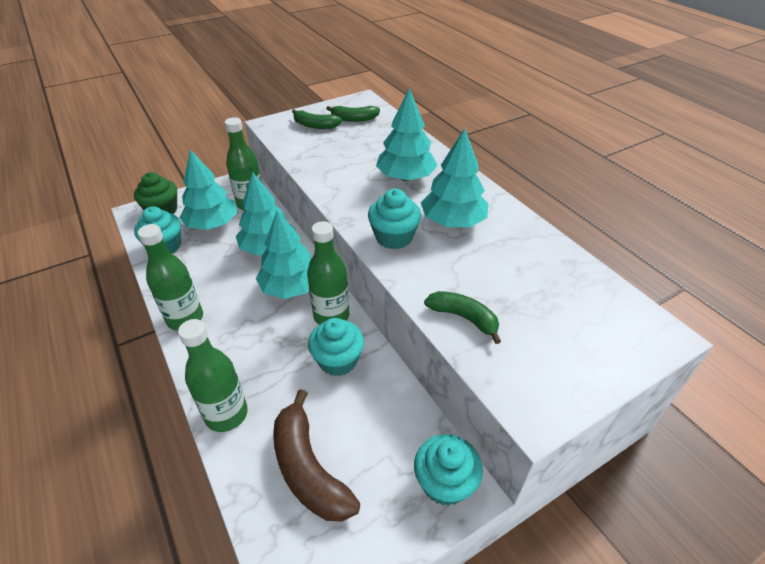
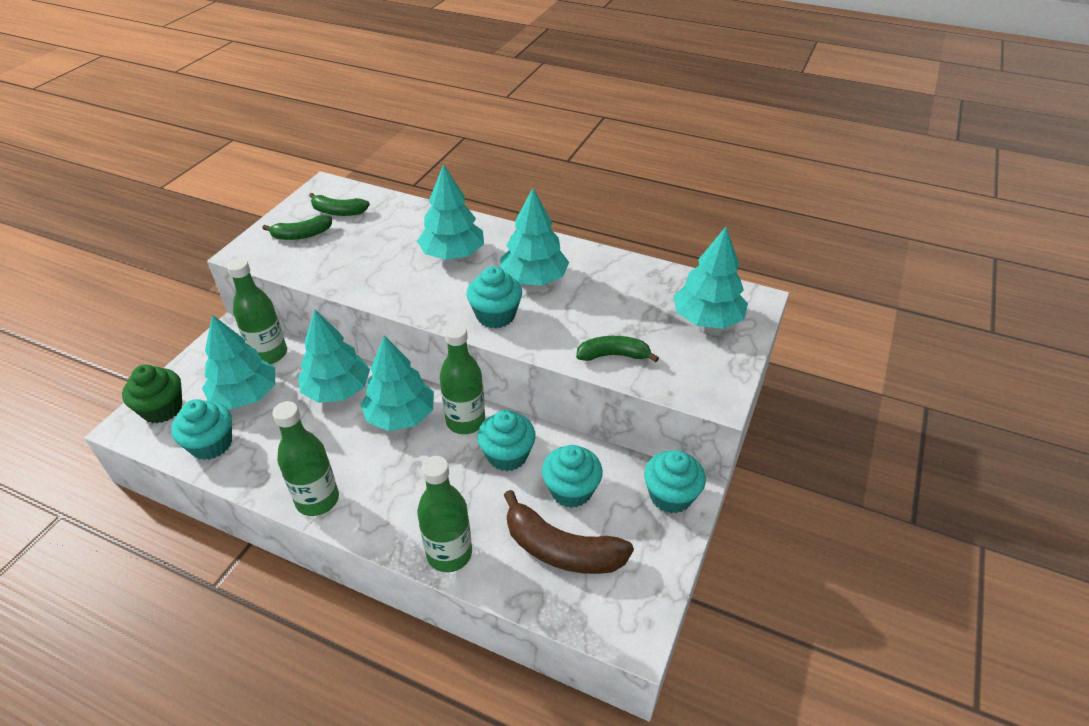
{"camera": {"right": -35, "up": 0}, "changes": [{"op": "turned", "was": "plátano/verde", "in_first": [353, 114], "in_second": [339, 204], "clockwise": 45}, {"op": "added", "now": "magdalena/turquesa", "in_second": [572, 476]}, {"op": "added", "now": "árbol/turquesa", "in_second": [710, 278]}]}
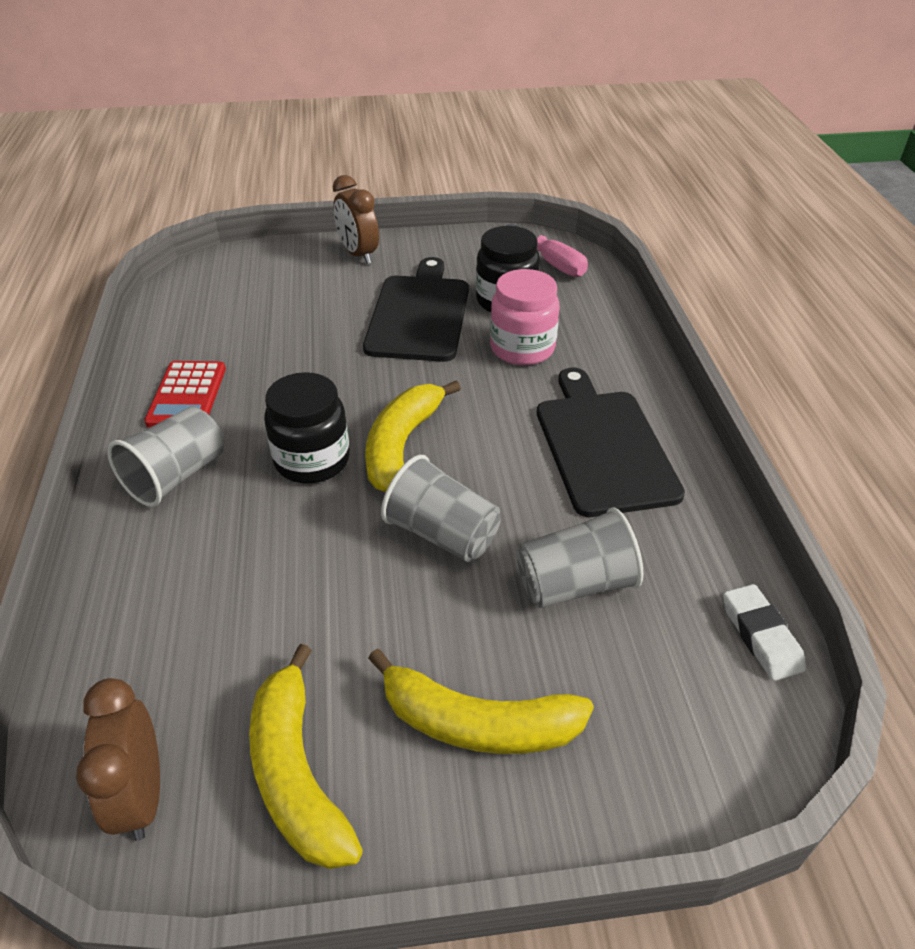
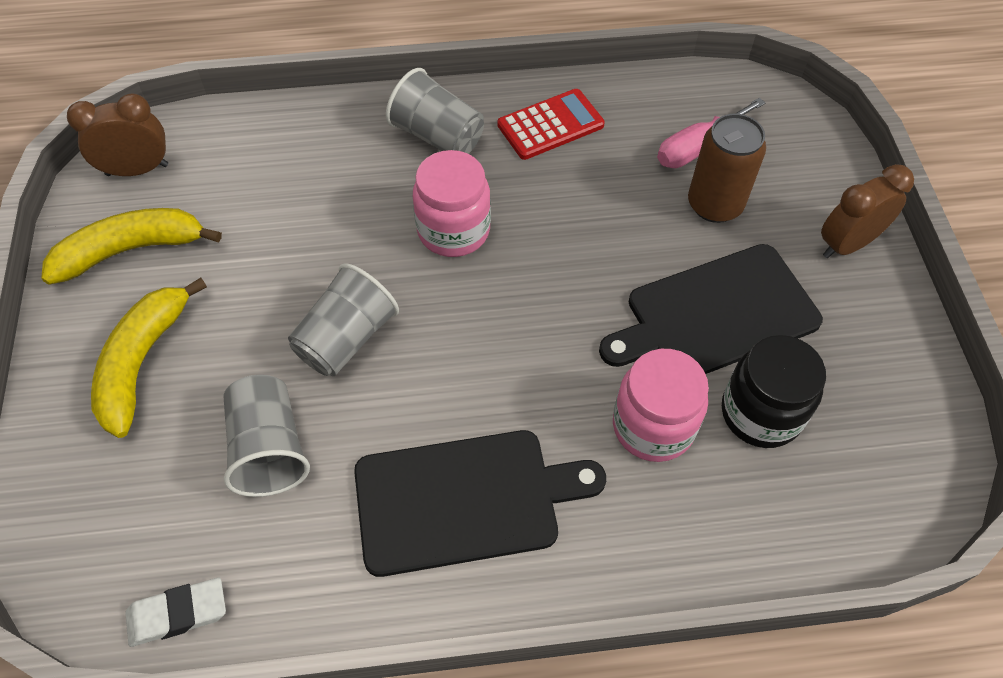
{"camera": {"right": 90, "up": 15}, "changes": [{"op": "turned", "was": "calculadora/rojo", "in_first": [185, 394], "in_second": [551, 124], "clockwise": 150}, {"op": "recoloured", "was": "tarro/negro", "now": "tarro/rosa", "in_first": [307, 427], "in_second": [452, 203]}, {"op": "turned", "was": "tabla de cortar/negro", "in_first": [416, 309], "in_second": [711, 309], "clockwise": 150}, {"op": "removed", "was": "plátano/amarillo", "in_first": [413, 436]}, {"op": "moved", "was": "destornillador/rosa", "in_first": [547, 250], "in_second": [711, 133]}, {"op": "added", "now": "lata/marrón", "in_second": [727, 168]}]}
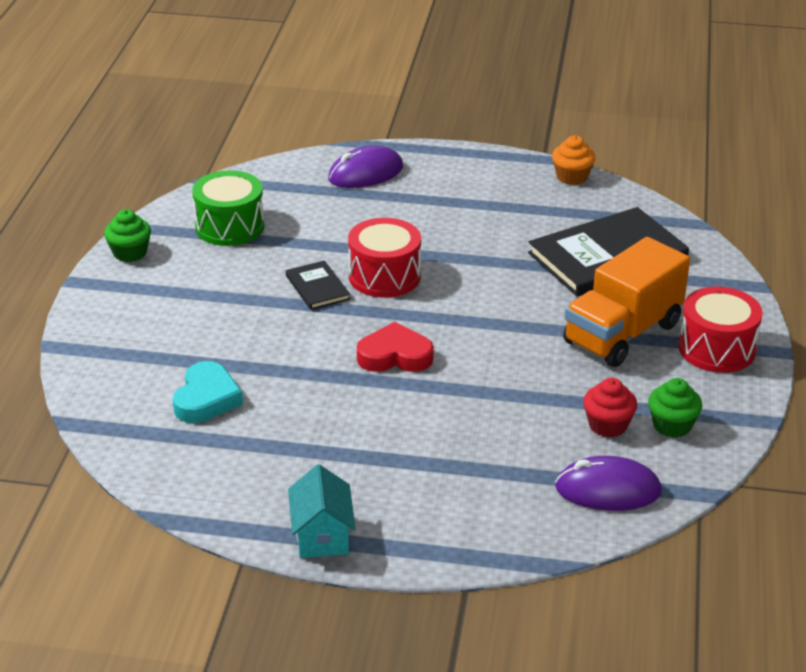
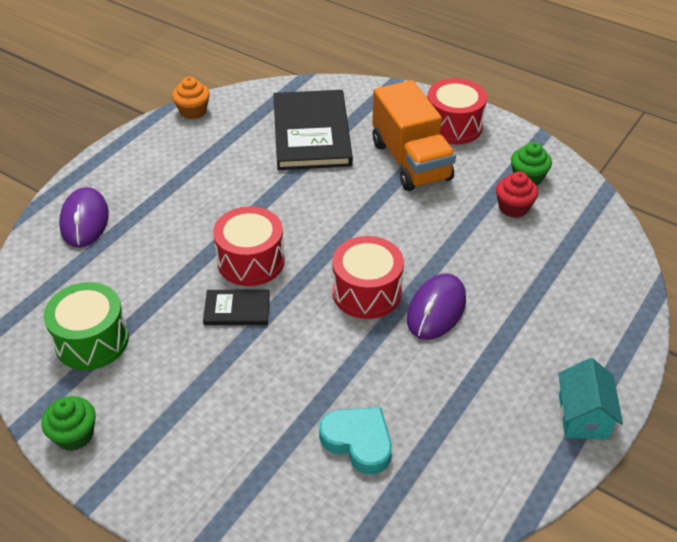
{"camera": {"right": -65, "up": 10}, "changes": [{"op": "turned", "was": "casa/turquesa", "in_first": [322, 511], "in_second": [590, 399], "clockwise": 75}, {"op": "replaced", "was": "corazón/rojo", "now": "tambor/rojo", "in_first": [395, 347], "in_second": [368, 277]}, {"op": "moved", "was": "ratón/morado", "in_first": [608, 483], "in_second": [436, 306]}]}
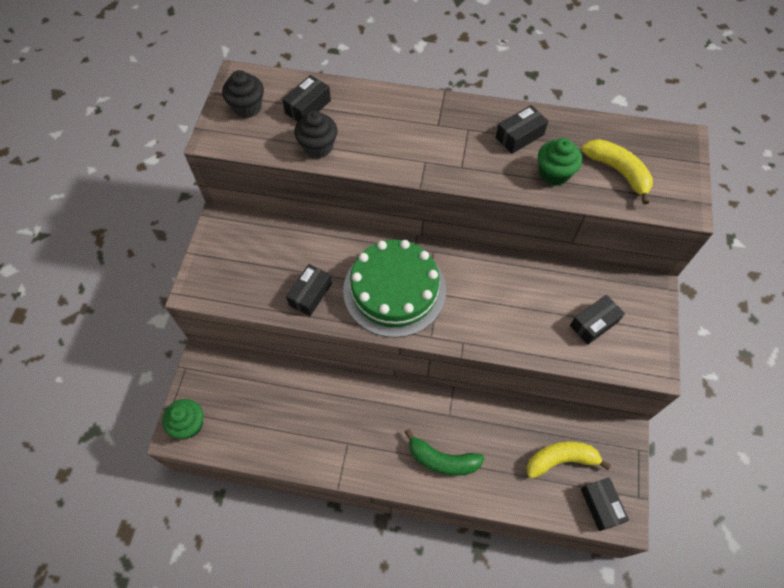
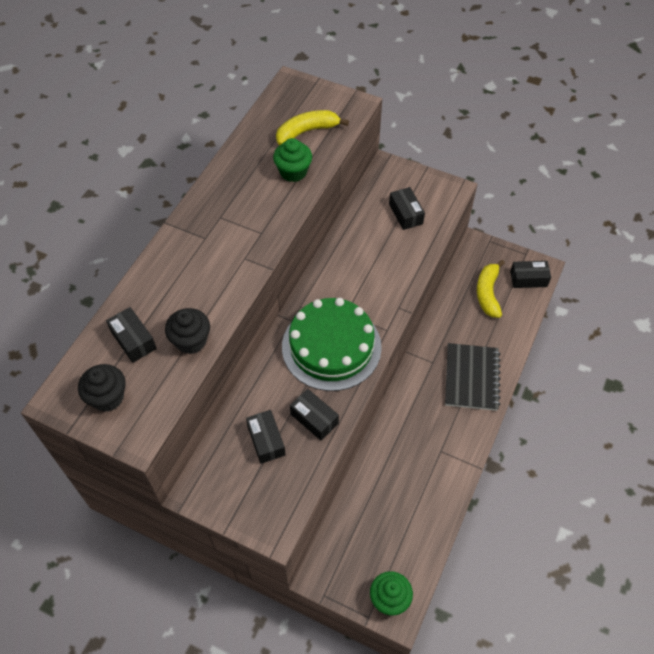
{"camera": {"right": -75, "up": -5}, "changes": [{"op": "replaced", "was": "plátano/verde", "now": "cuaderno/negro", "in_first": [444, 452], "in_second": [473, 377]}, {"op": "moved", "was": "caja/negro", "in_first": [521, 129], "in_second": [266, 437]}]}
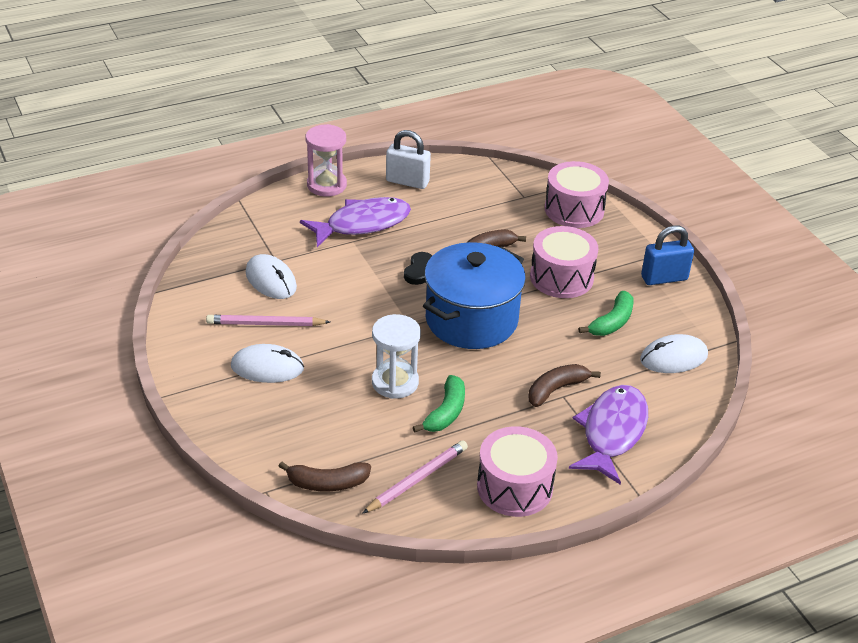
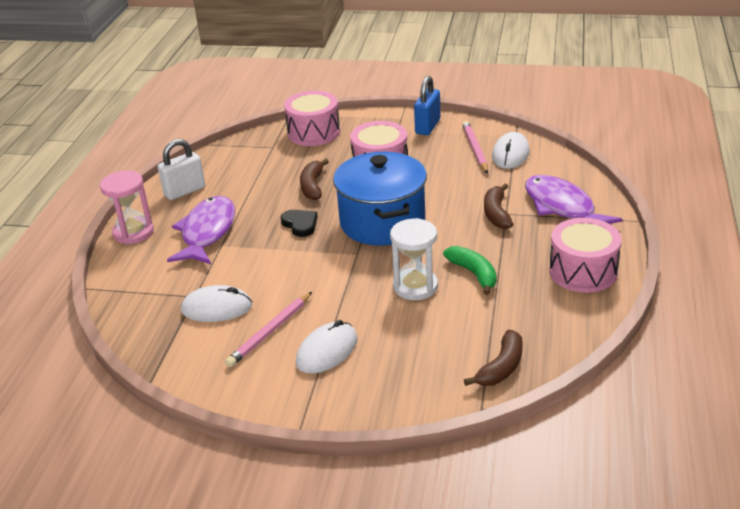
{"camera": {"right": -50, "up": -5}, "changes": [{"op": "moved", "was": "lápiz/rosa", "in_first": [415, 477], "in_second": [475, 147]}, {"op": "removed", "was": "plátano/verde", "in_first": [606, 313]}]}
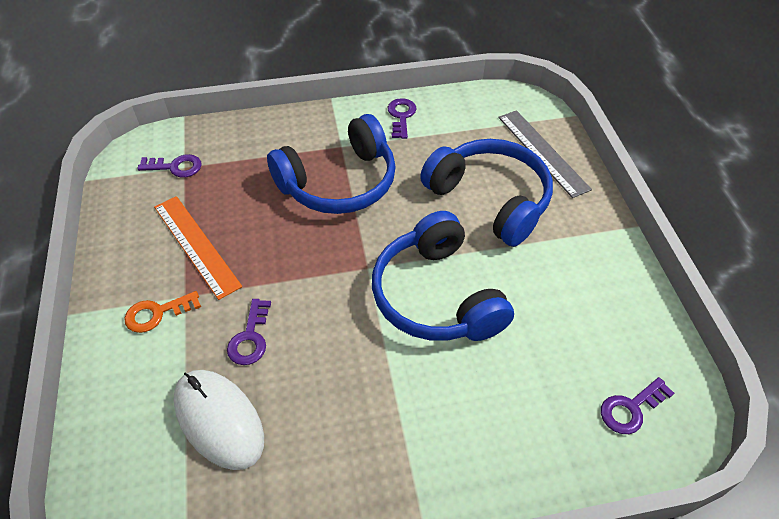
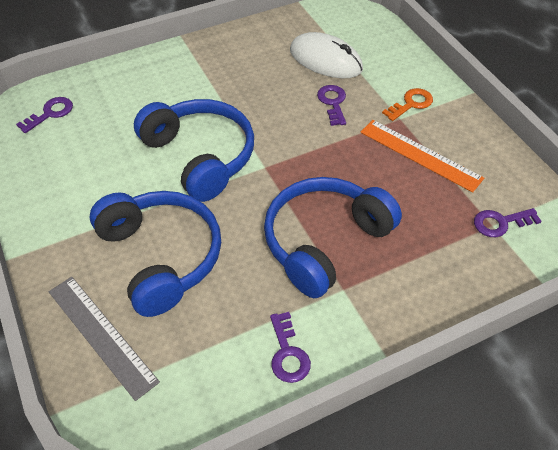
{"camera": {"right": 165, "up": 0}, "changes": [{"op": "turned", "was": "auriculares/azul", "in_first": [486, 193], "in_second": [155, 254], "clockwise": -150}]}
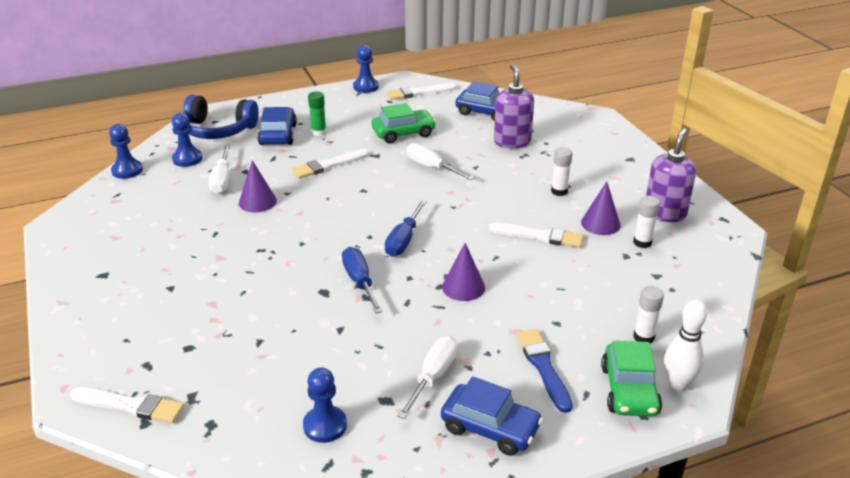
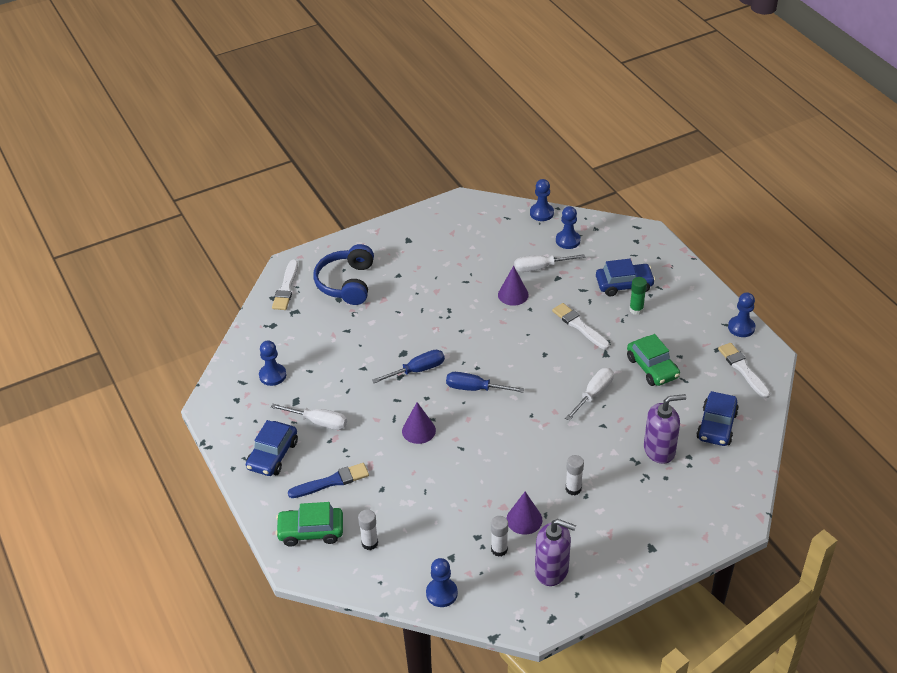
{"camera": {"right": 85, "up": 10}, "changes": [{"op": "moved", "was": "auriculares/azul", "in_first": [221, 117], "in_second": [343, 274]}, {"op": "removed", "was": "pincel/blanco", "in_first": [536, 235]}, {"op": "removed", "was": "bolo/blanco", "in_first": [685, 346]}, {"op": "added", "now": "peón/azul", "in_second": [442, 582]}]}
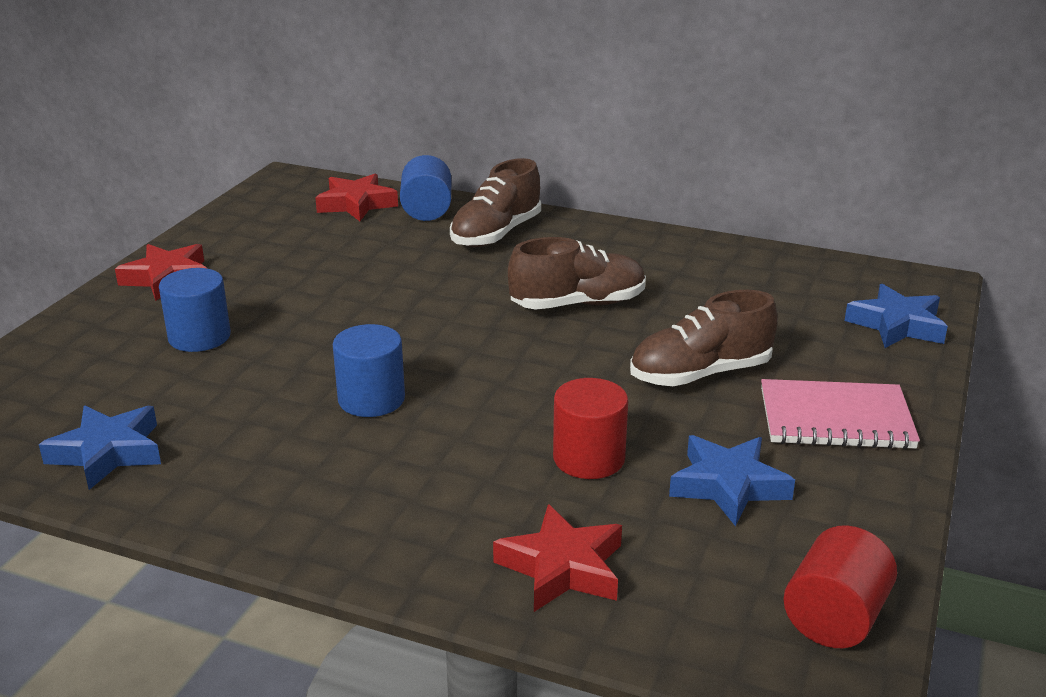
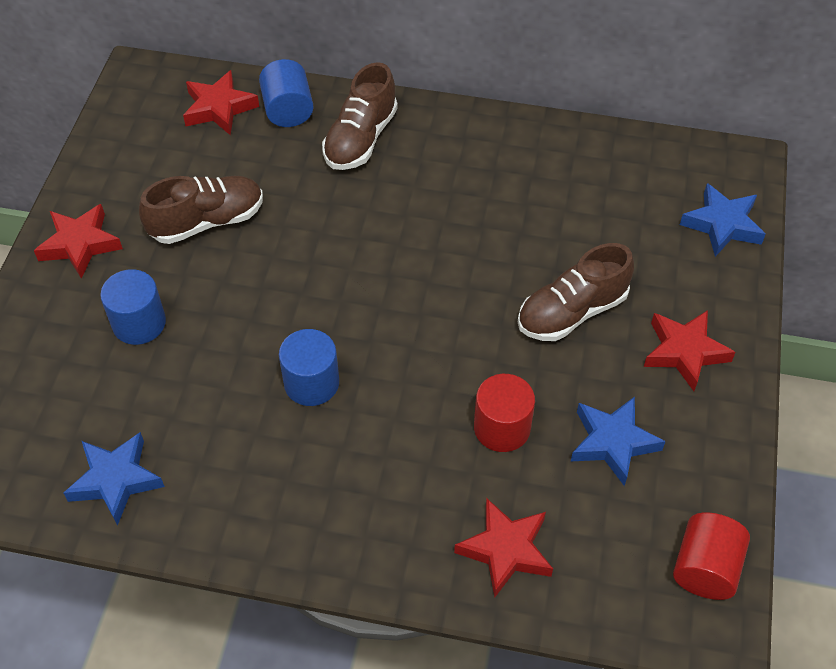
{"camera": {"right": -10, "up": 25}, "changes": [{"op": "moved", "was": "zapato/marrón", "in_first": [577, 273], "in_second": [201, 210]}, {"op": "replaced", "was": "cuaderno/rosa", "now": "estrella/rojo", "in_first": [840, 414], "in_second": [689, 350]}]}
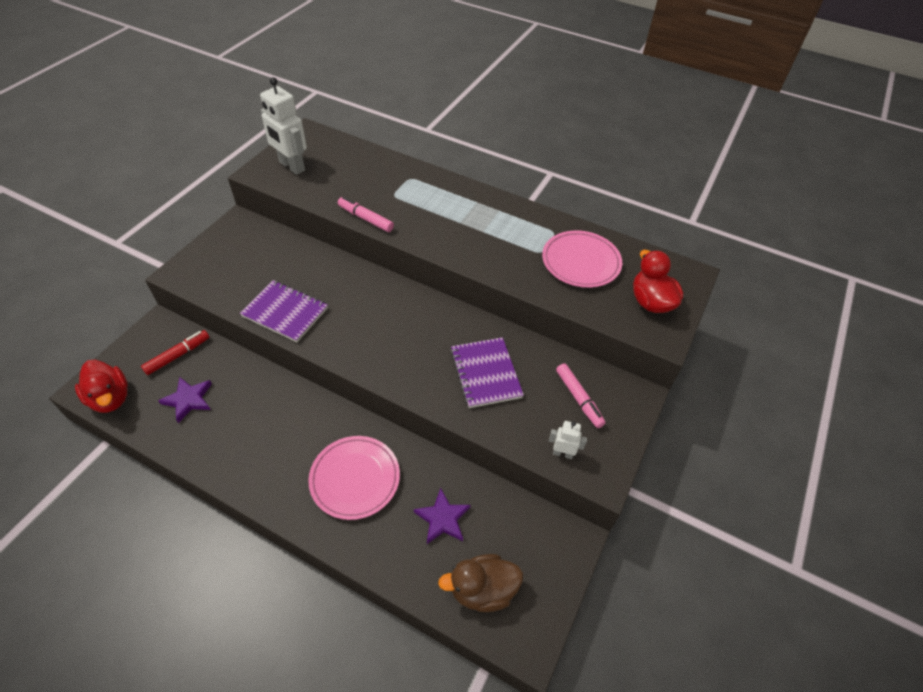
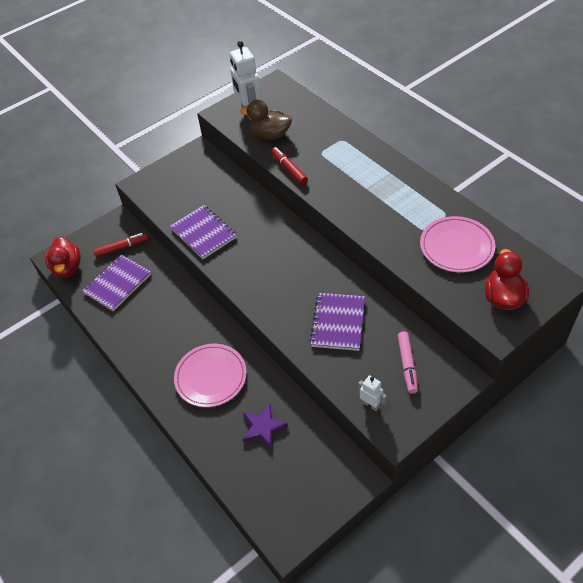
{"camera": {"right": 30, "up": 0}, "changes": [{"op": "replaced", "was": "estrella/morado", "now": "cuaderno/morado", "in_first": [185, 400], "in_second": [116, 283]}, {"op": "recoloured", "was": "rotulador/rosa", "now": "rotulador/rojo", "in_first": [366, 214], "in_second": [289, 166]}, {"op": "moved", "was": "pato/marrón", "in_first": [480, 583], "in_second": [266, 120]}]}
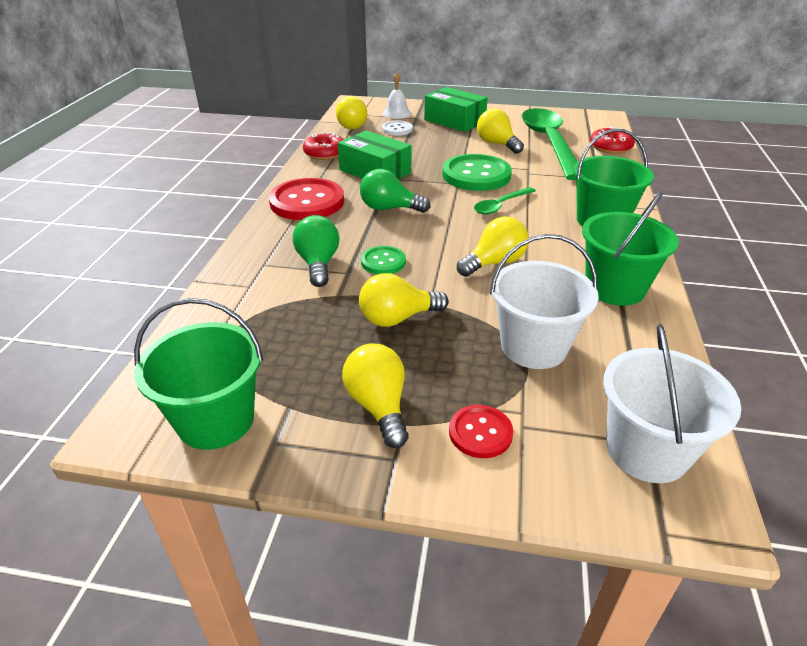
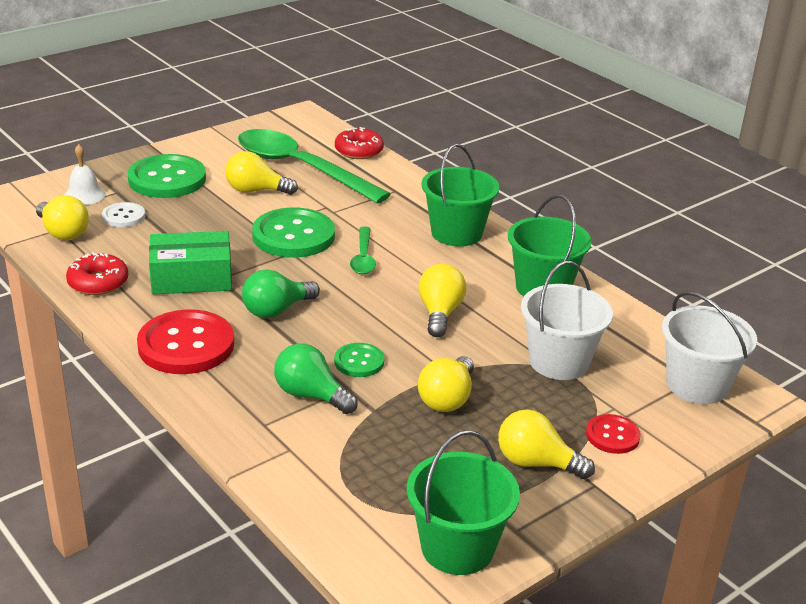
{"camera": {"right": -50, "up": -5}, "changes": [{"op": "replaced", "was": "caja/verde", "now": "botón/verde", "in_first": [456, 109], "in_second": [167, 176]}]}
